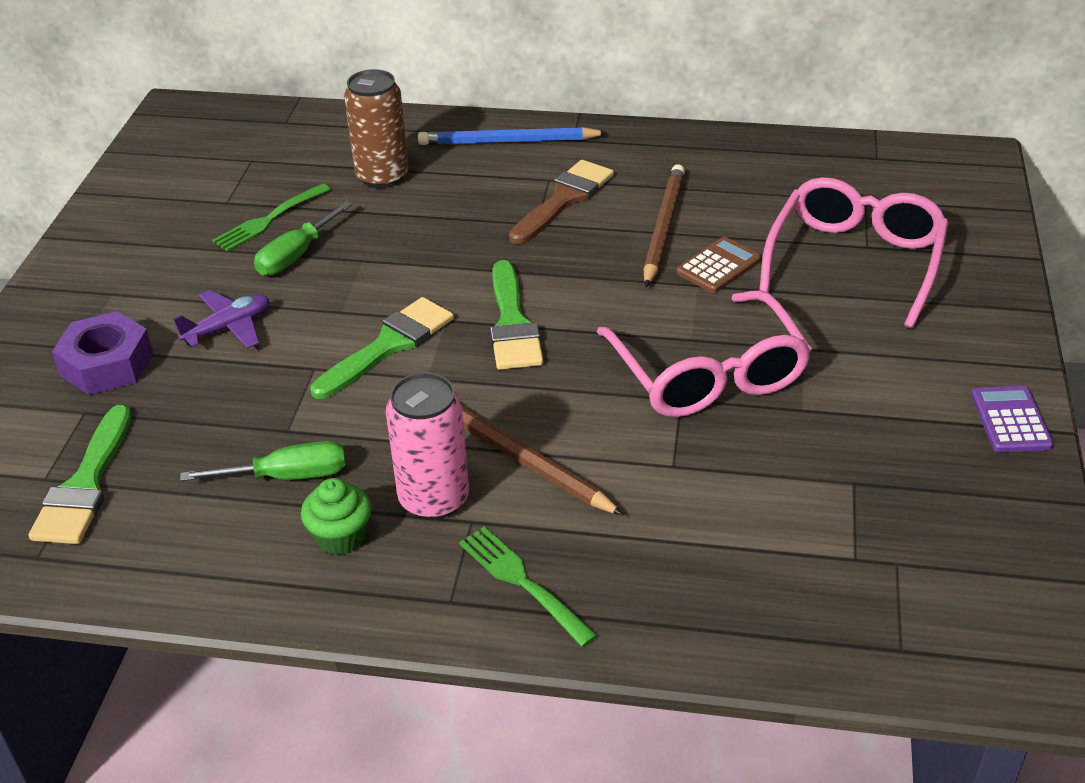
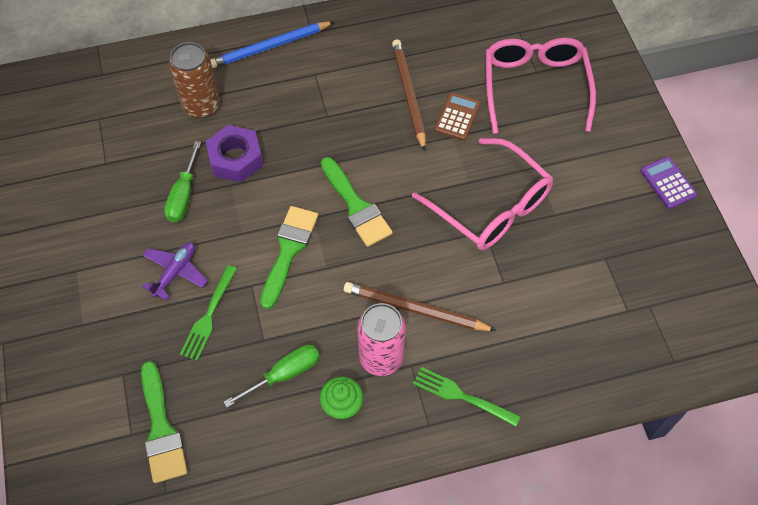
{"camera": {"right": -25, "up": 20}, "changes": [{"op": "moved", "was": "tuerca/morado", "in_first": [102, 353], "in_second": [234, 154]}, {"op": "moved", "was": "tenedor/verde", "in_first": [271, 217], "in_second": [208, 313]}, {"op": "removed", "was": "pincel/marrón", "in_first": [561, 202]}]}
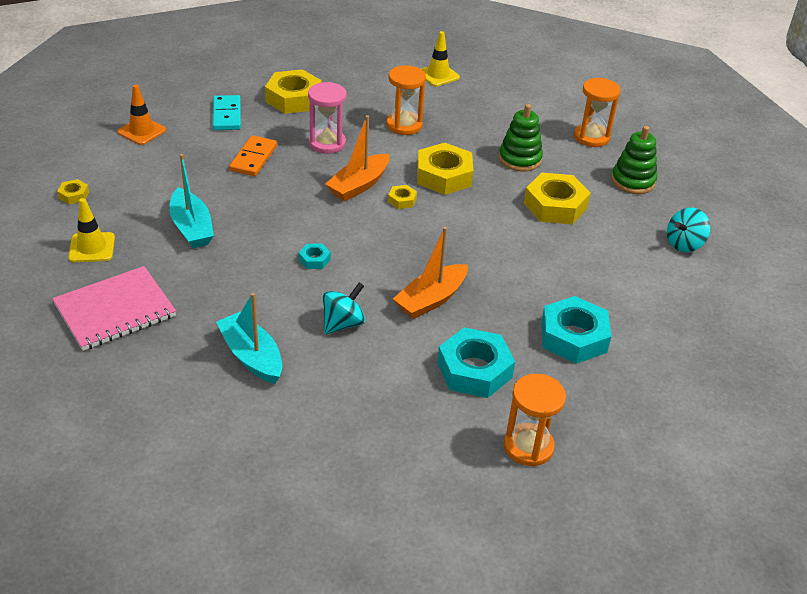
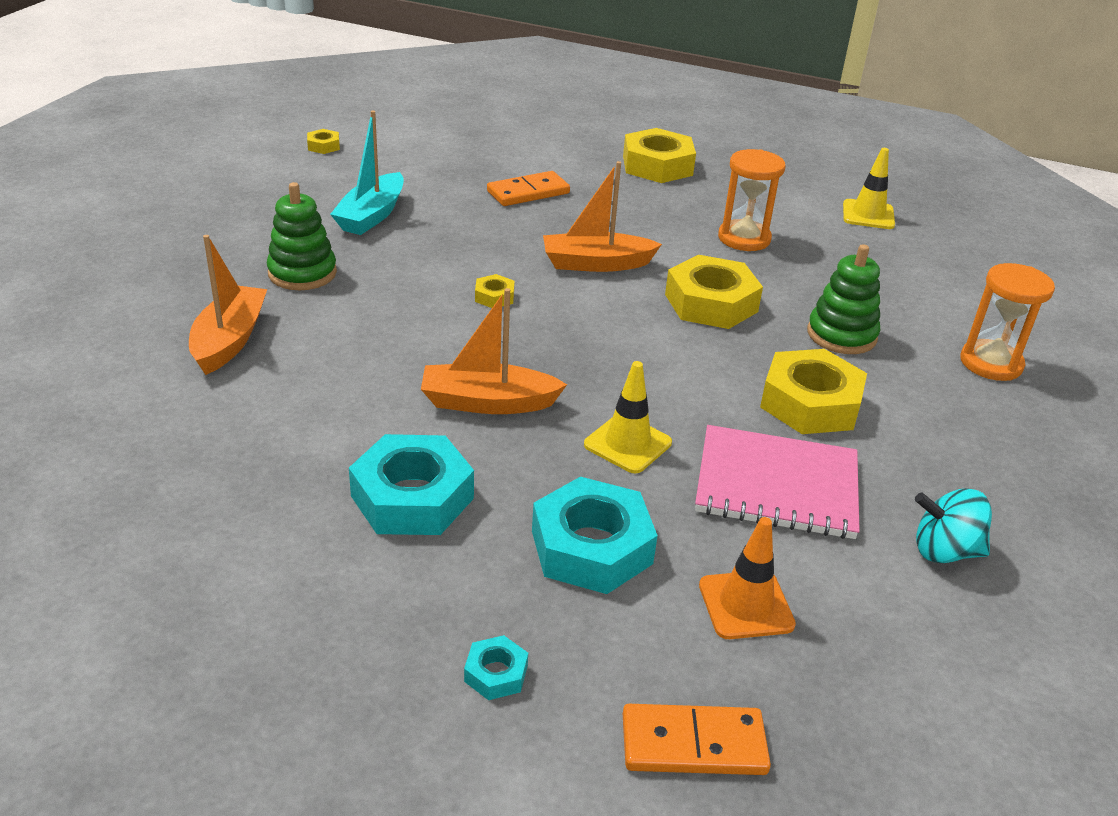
{"camera": {"right": 45, "up": -5}, "changes": [{"op": "moved", "was": "cuaderno/rosa", "in_first": [114, 308], "in_second": [777, 482]}, {"op": "moved", "was": "cono de tráfico/amarillo", "in_first": [91, 230], "in_second": [628, 417]}, {"op": "moved", "was": "cono de tráfico/naranja", "in_first": [141, 115], "in_second": [747, 578]}, {"op": "removed", "was": "ficha de dominó/turquesa", "in_first": [227, 112]}, {"op": "recoloured", "was": "barco/turquesa", "now": "barco/naranja", "in_first": [249, 338], "in_second": [228, 305]}, {"op": "moved", "was": "tuerca/turquesa", "in_first": [315, 256], "in_second": [496, 667]}, {"op": "removed", "was": "reloj de arena/rosa", "in_first": [327, 118]}, {"op": "removed", "was": "peonza/turquesa", "in_first": [344, 308]}, {"op": "moved", "was": "tuerca/amarillo", "in_first": [402, 197], "in_second": [495, 291]}, {"op": "removed", "was": "reloj de arena/naranja", "in_first": [535, 420]}, {"op": "moved", "was": "juguete apilable/verde", "in_first": [634, 160], "in_second": [302, 236]}, {"op": "added", "now": "ficha de dominó/naranja", "in_second": [697, 739]}]}
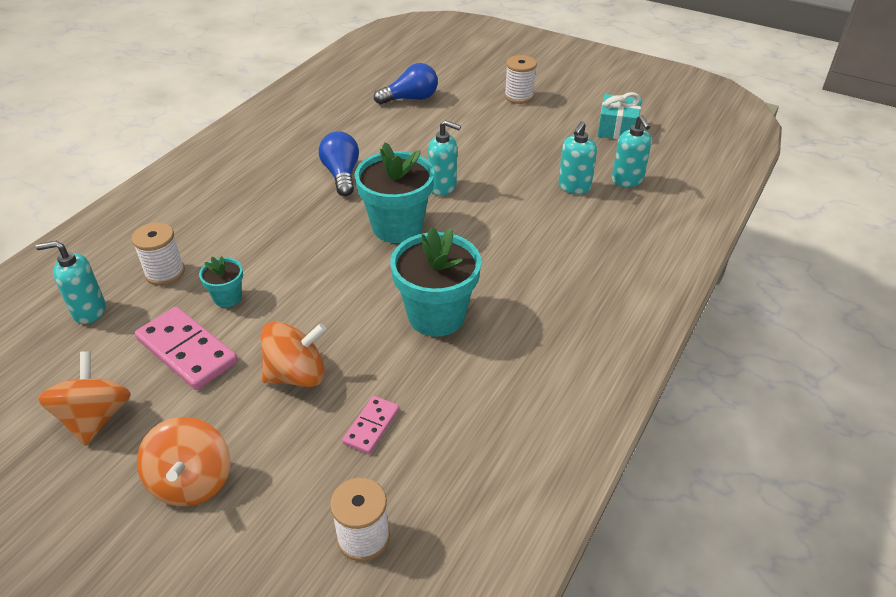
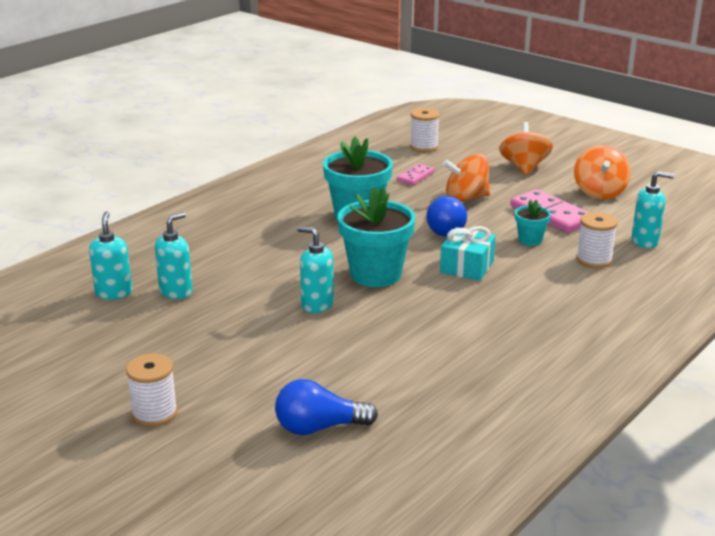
{"camera": {"right": -170, "up": -15}, "changes": [{"op": "moved", "was": "bombilla/azul", "in_first": [339, 163], "in_second": [446, 216]}, {"op": "moved", "was": "regalo/turquesa", "in_first": [619, 115], "in_second": [468, 253]}]}
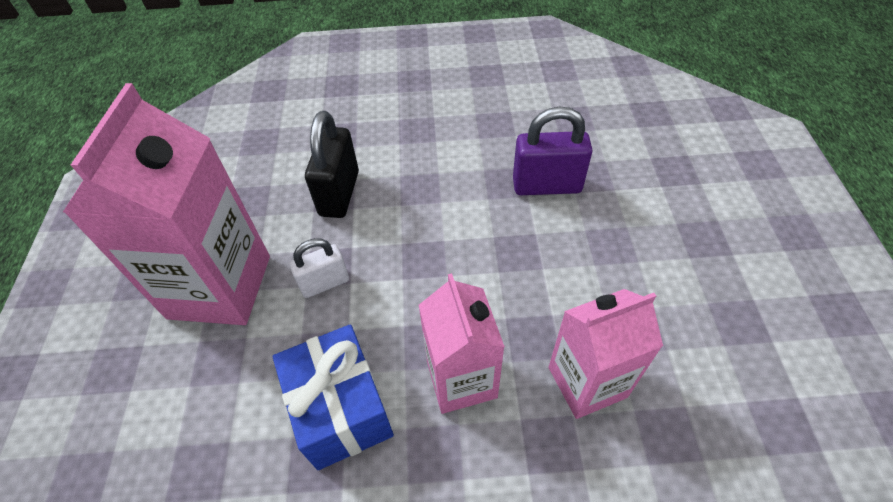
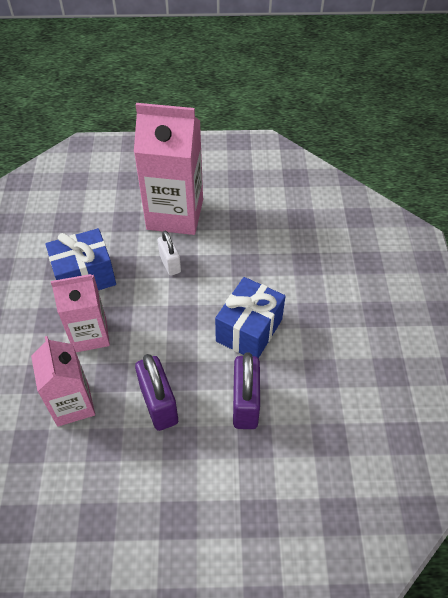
{"camera": {"right": 90, "up": 0}, "changes": [{"op": "removed", "was": "candado/negro", "in_first": [332, 164]}, {"op": "added", "now": "candado/morado", "in_second": [156, 392]}, {"op": "added", "now": "regalo/azul", "in_second": [250, 317]}]}
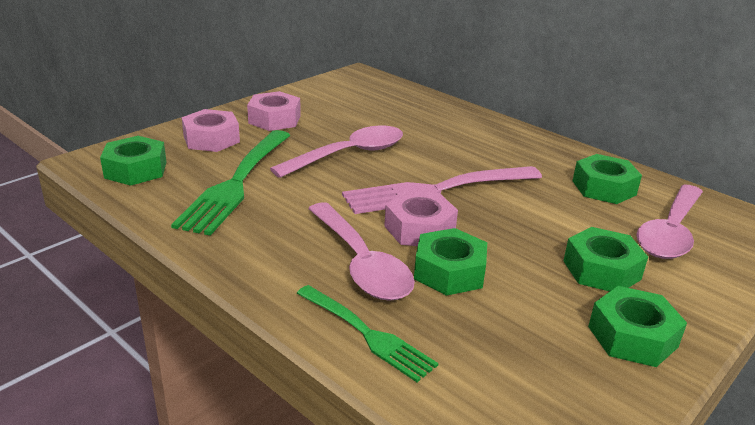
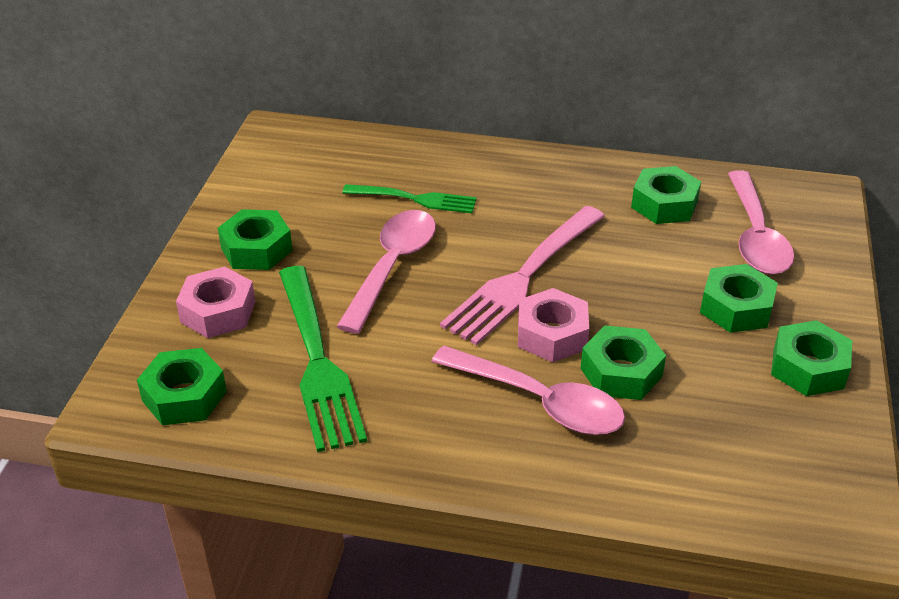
{"camera": {"right": -30, "up": 10}, "changes": [{"op": "recoloured", "was": "tuerca/rosa", "now": "tuerca/verde", "in_first": [274, 111], "in_second": [255, 239]}, {"op": "moved", "was": "tenedor/verde", "in_first": [367, 333], "in_second": [410, 198]}]}
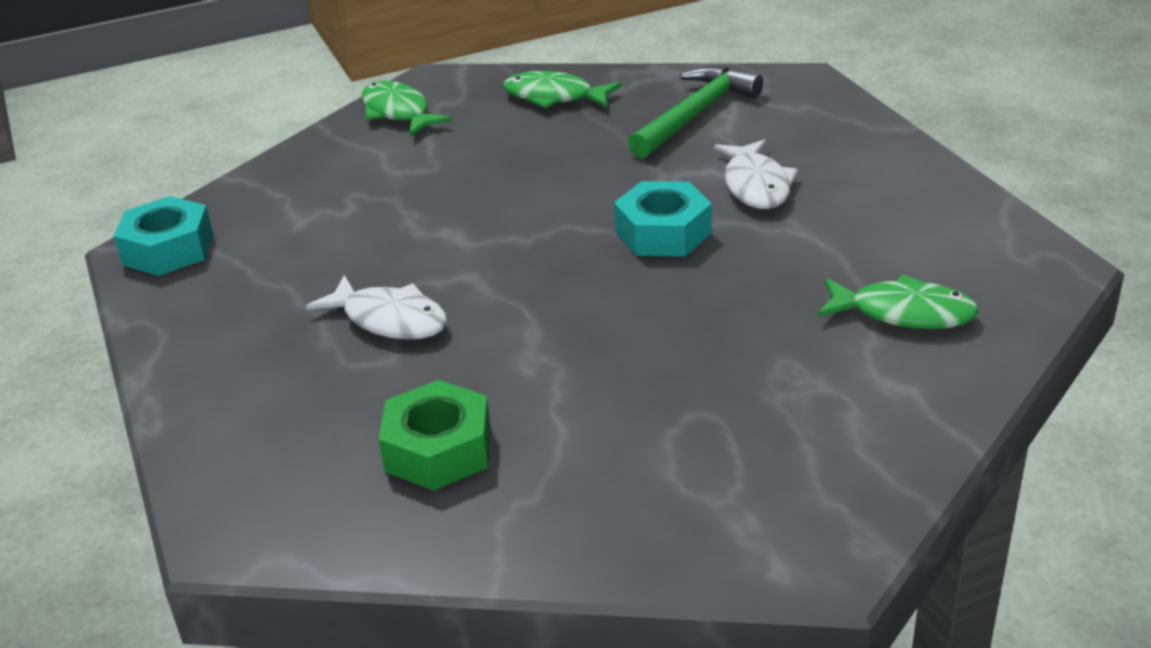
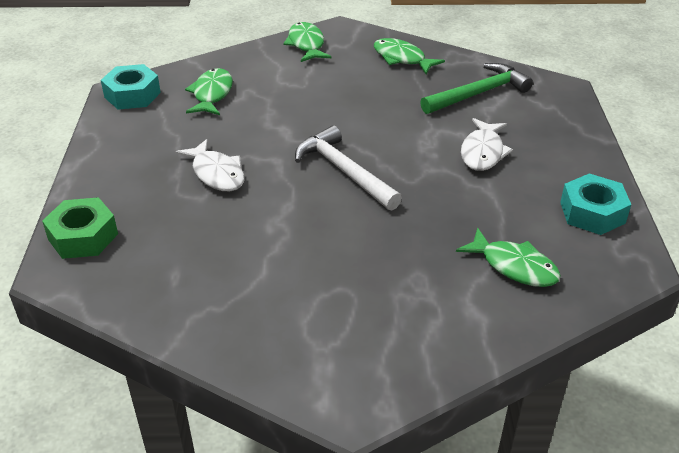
{"camera": {"right": 20, "up": 5}, "changes": [{"op": "moved", "was": "tuerca/verde", "in_first": [434, 435], "in_second": [80, 228]}, {"op": "moved", "was": "tuerca/turquesa", "in_first": [663, 219], "in_second": [595, 204]}, {"op": "added", "now": "pez/verde", "in_second": [209, 91]}, {"op": "added", "now": "martillo/blanco", "in_second": [348, 168]}]}
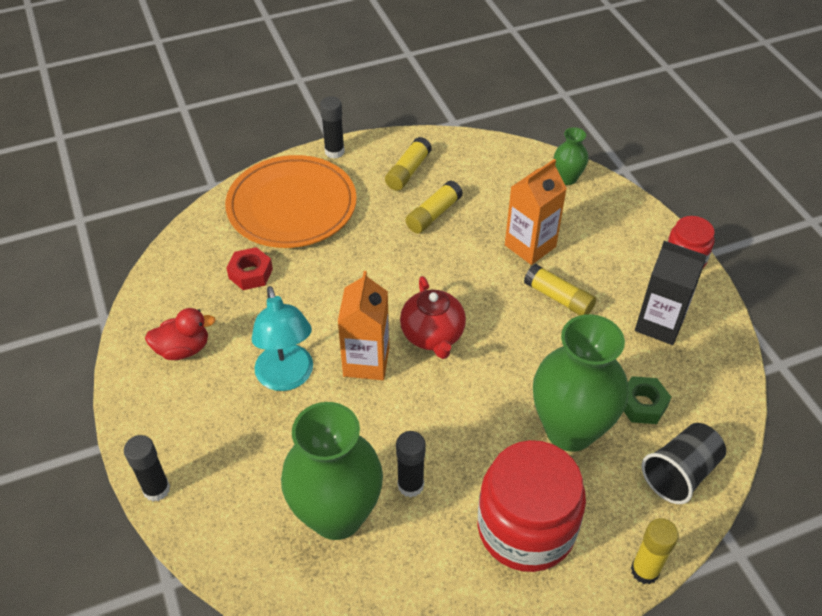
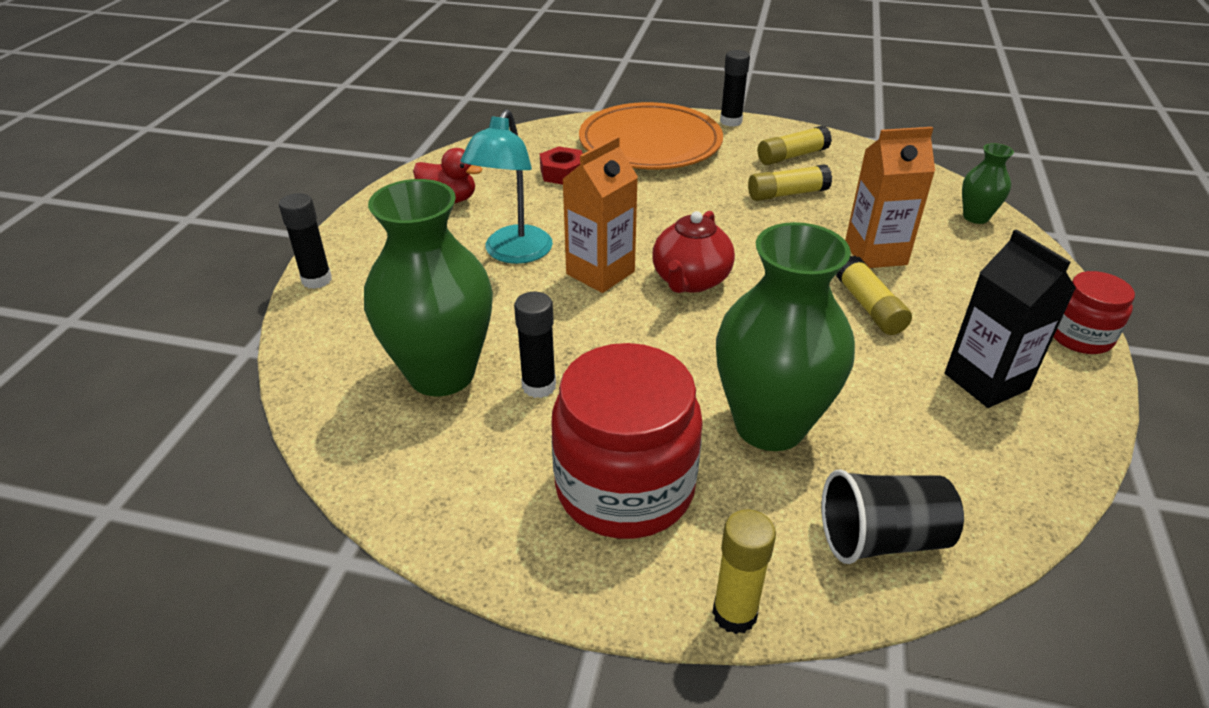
{"camera": {"right": 35, "up": -10}, "changes": [{"op": "removed", "was": "tuerca/verde", "in_first": [647, 400]}]}
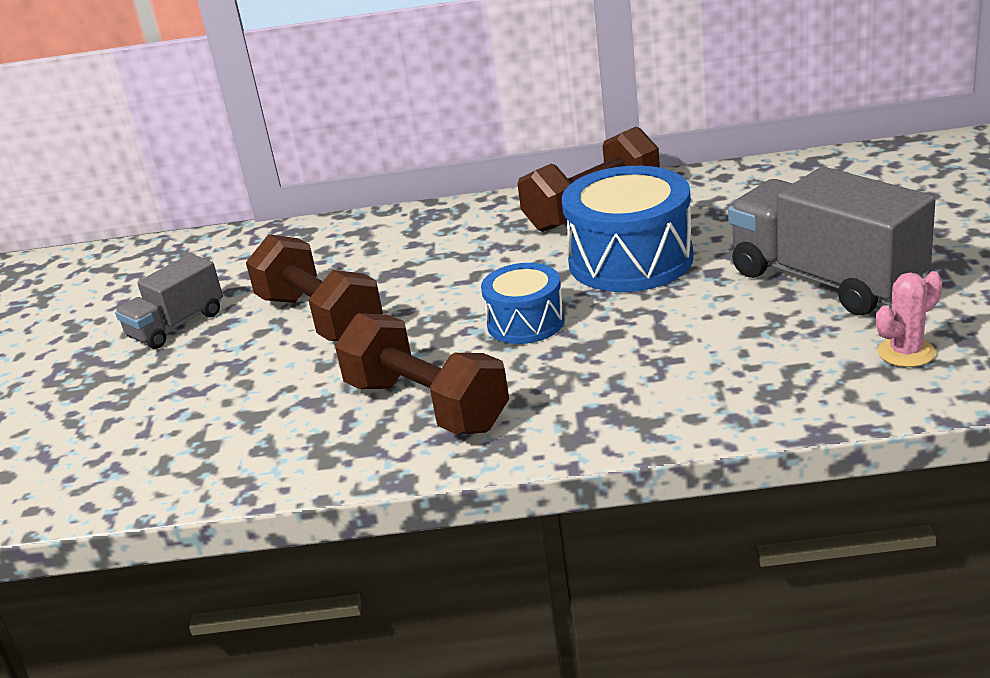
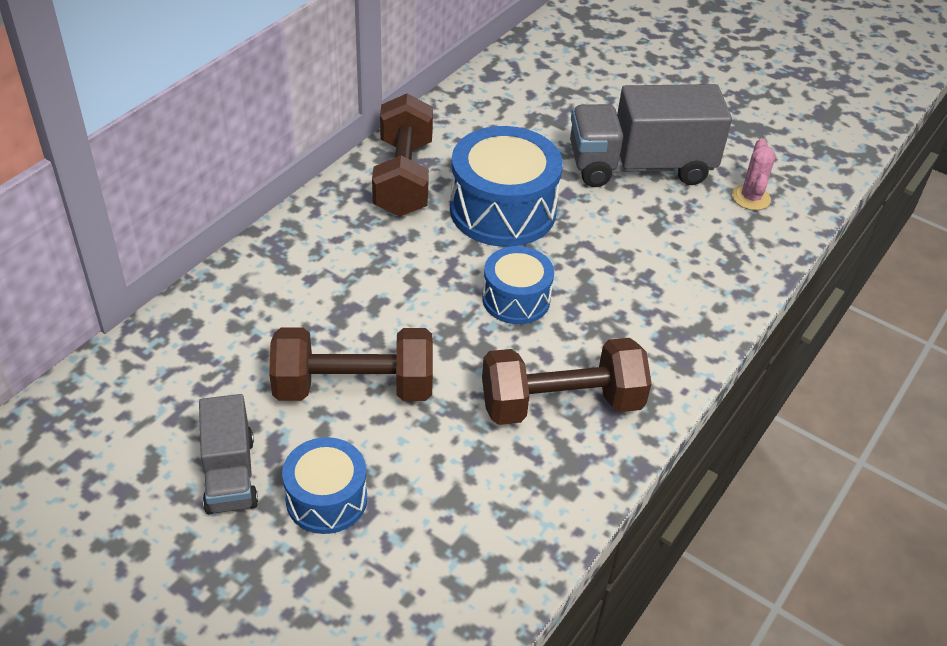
{"camera": {"right": -60, "up": 15}, "changes": [{"op": "added", "now": "tambor/azul", "in_second": [324, 485]}]}
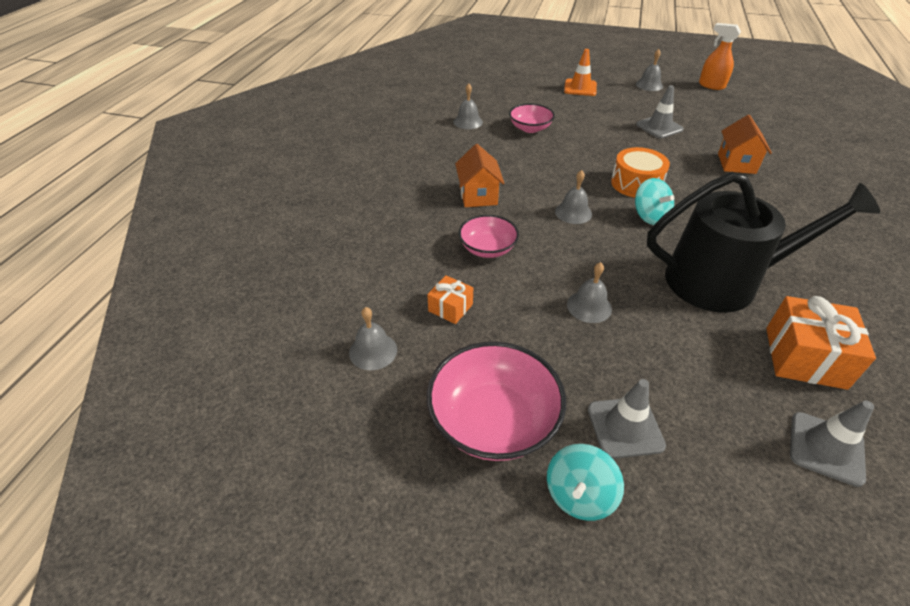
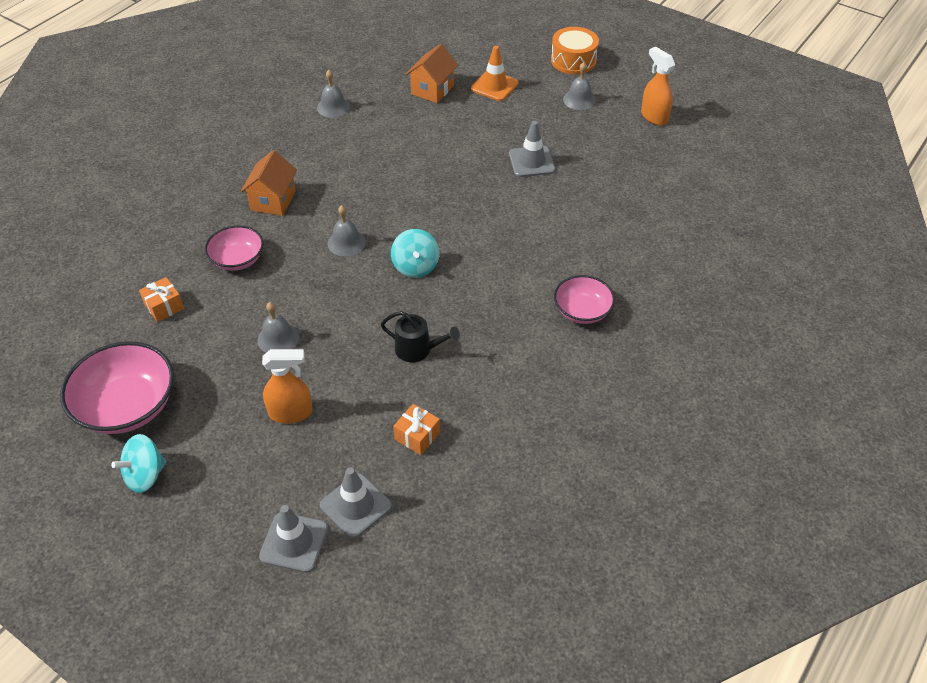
{"camera": {"right": 20, "up": 5}, "changes": [{"op": "removed", "was": "campana/gris", "in_first": [373, 338]}, {"op": "moved", "was": "cuenco/rosa", "in_first": [532, 118], "in_second": [584, 299]}, {"op": "moved", "was": "cono de tráfico/gris", "in_first": [627, 419], "in_second": [293, 539]}, {"op": "moved", "was": "tambor/naranja", "in_first": [640, 172], "in_second": [575, 50]}, {"op": "resized", "was": "regadera/negro", "in_first": [763, 242], "in_second": [420, 336], "ratio": 0.42}, {"op": "moved", "was": "casa/naranja", "in_first": [745, 144], "in_second": [432, 73]}, {"op": "resized", "was": "regalo/naranja", "in_first": [821, 343], "in_second": [416, 429], "ratio": 0.54}, {"op": "added", "now": "pulverizador/naranja", "in_second": [287, 386]}]}
